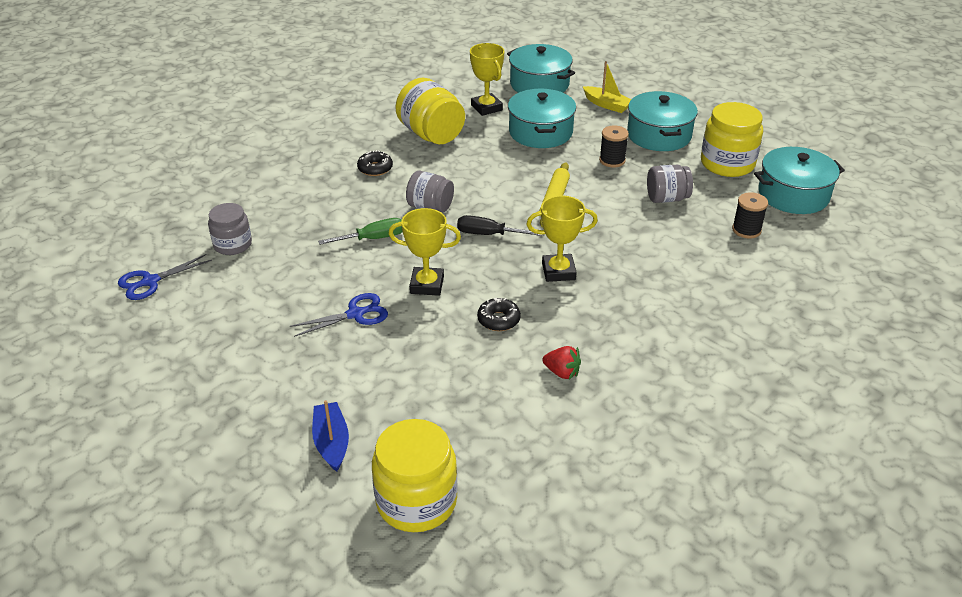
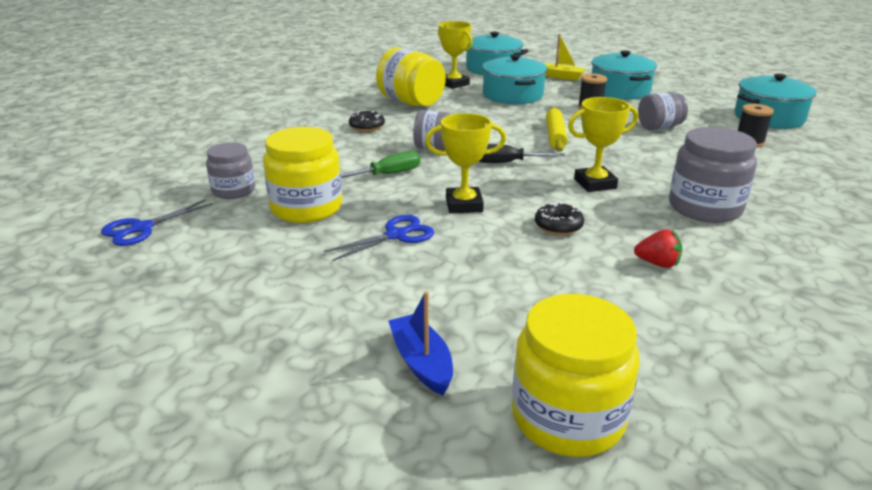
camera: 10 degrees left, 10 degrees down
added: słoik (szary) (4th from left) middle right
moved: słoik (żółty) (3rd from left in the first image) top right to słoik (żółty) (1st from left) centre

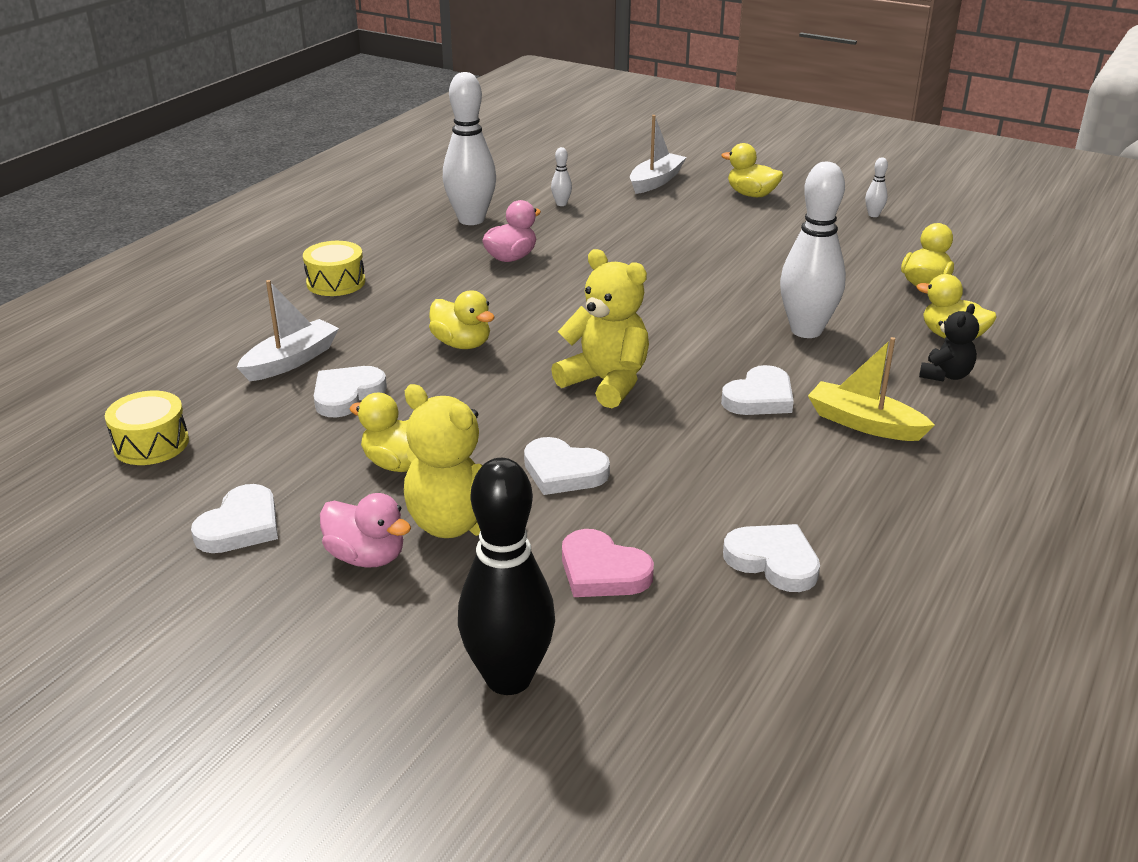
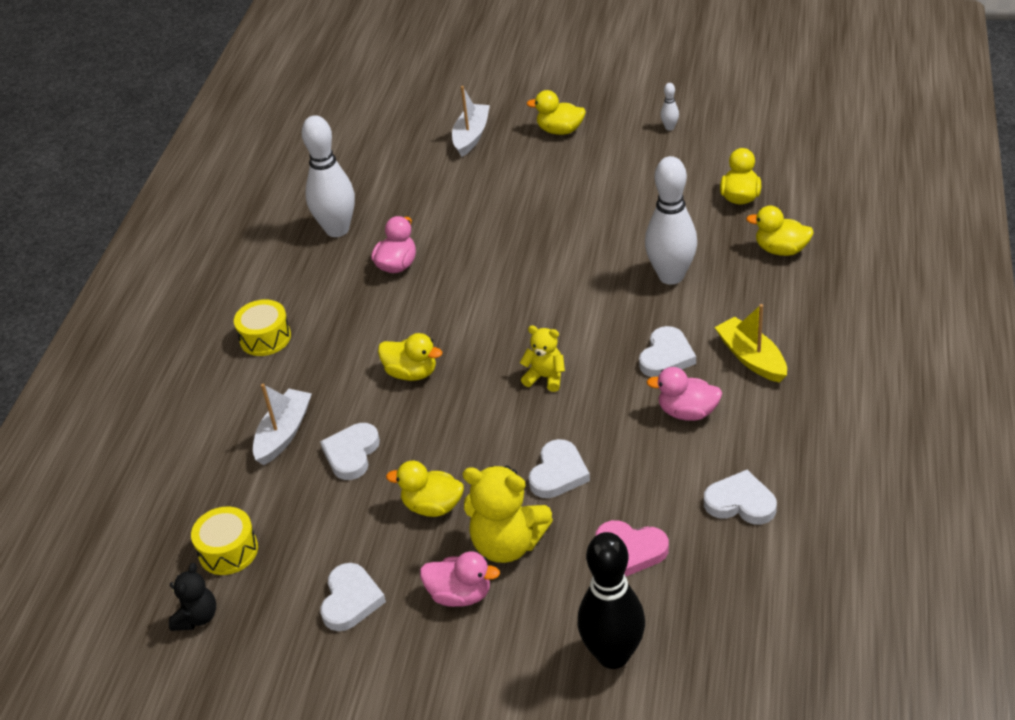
camera: 15 degrees left, 10 degrees up
removed: kręgiel (biały) (2nd from left) top centre
added: kaczka (różowy) (3rd from left) middle right
moved: miś (czarny) middle right to bottom left
turned: serce (biały) (3rd from left) centre = centre 75 degrees counterclockwise; łódka (żółty) middle right = middle right 45 degrees clockwise
resized: miś (żółty) (2nd from left) centre = centre x0.58

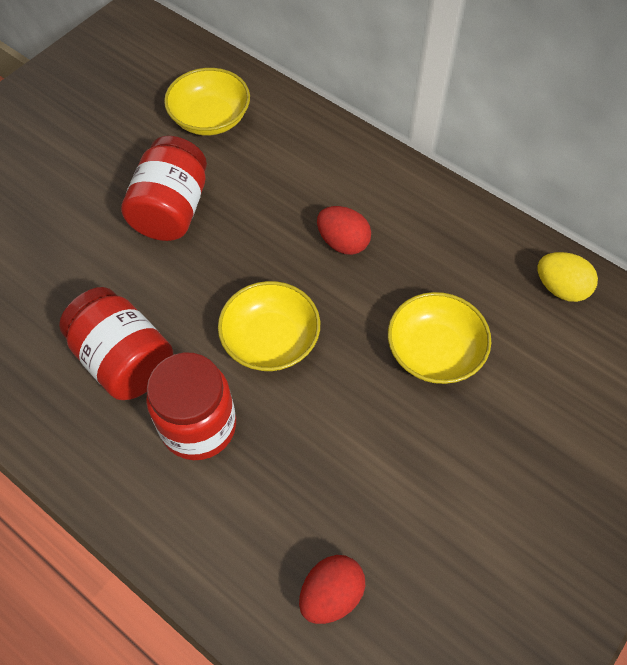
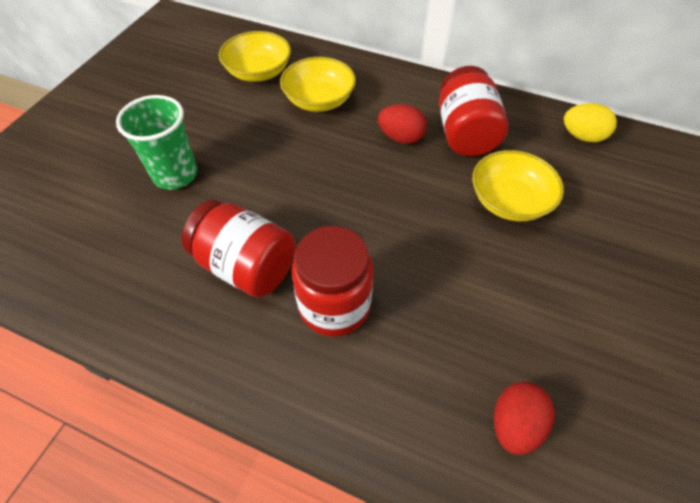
camera: 15 degrees left, 5 degrees down
added: szklanka (zielony) top left
moved: słoik (czerwony) (2nd from left in the first image) top left to słoik (czerwony) (3rd from left) top right; miska (żółty) (2nd from left) centre to top centre

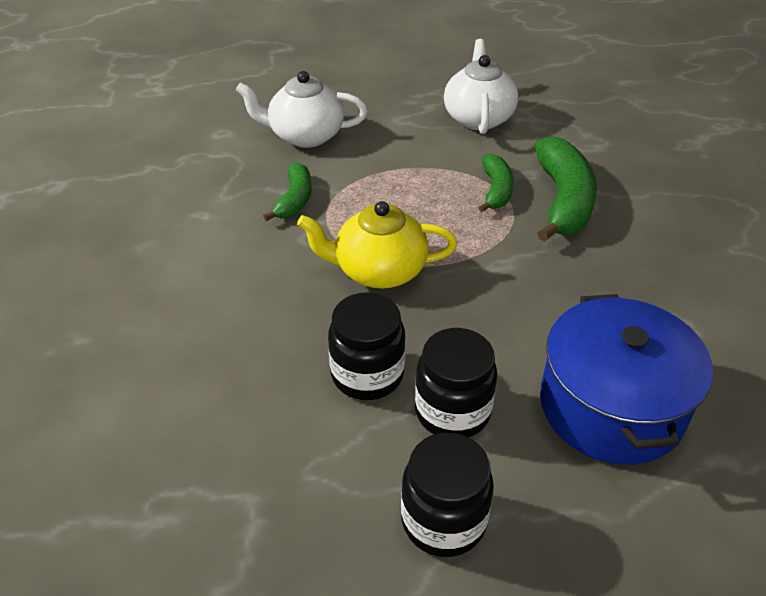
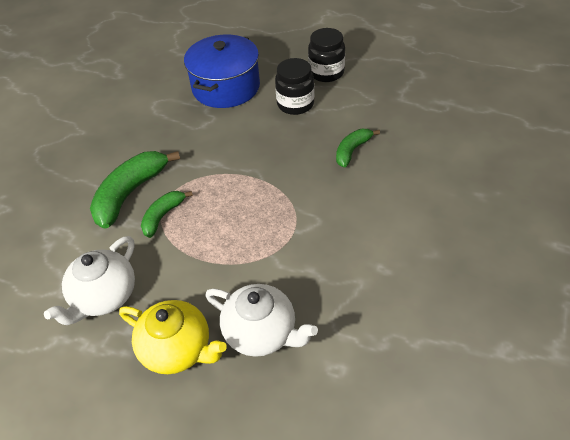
camera: 150 degrees left, 5 degrees up
removed: słoik (czarny) (1st from left) centre
moved: banan (zielony) (1st from left in the first image) top centre to banan (zielony) (3rd from left) centre; imbryk (żółty) centre to bottom left

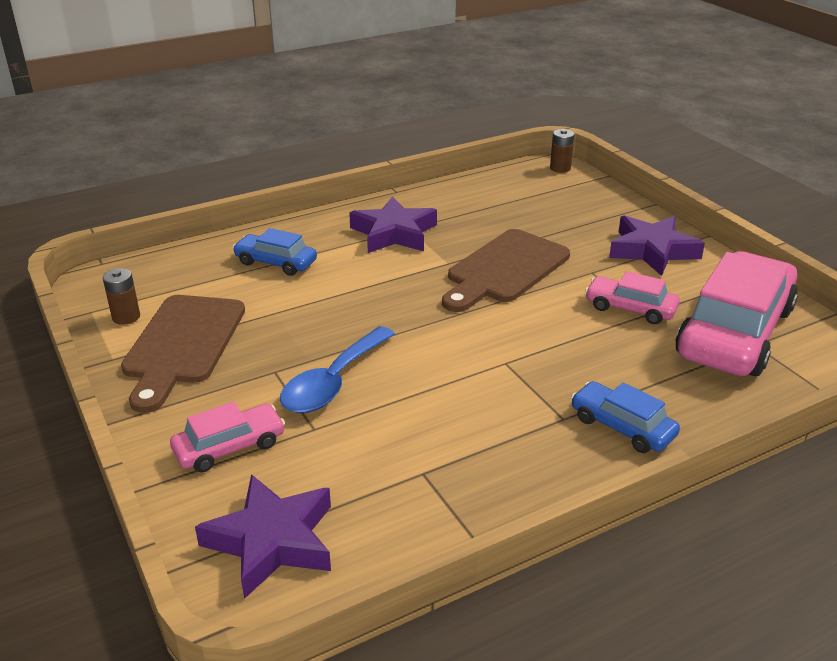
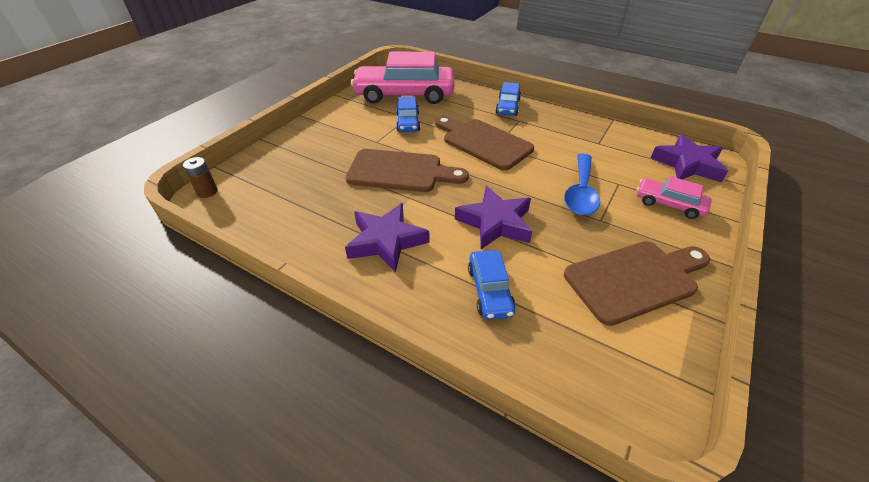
camera: 120 degrees left, 10 degrees up
removed: bateria (brązowy) (1st from left) middle left
added: deska do krojenia (brązowy) (2nd from left) top centre
moved: gwiazda (fioletowy) (3rd from left in the first image) middle right to gwiazda (fioletowy) (2nd from left) centre
recoloured: samochód (różowy) (2nd from left) middle right to samochód (niebieski) (1st from left) top centre
turned: łyżka (niebieski) centre = middle right 105 degrees clockwise

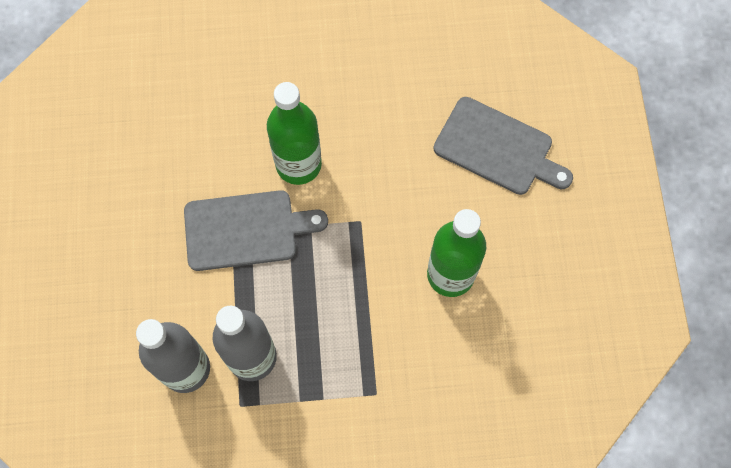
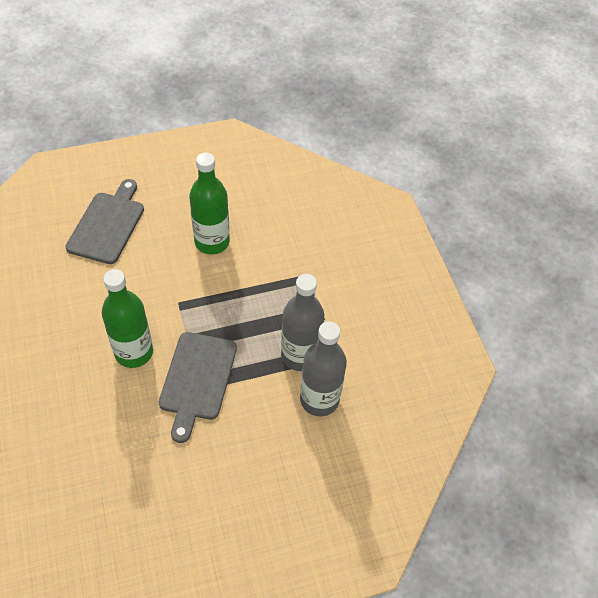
camera: 105 degrees left, 15 degrees down
turned: deska do krojenia (szary) (1st from left in the first image) centre = middle left 150 degrees counterclockwise

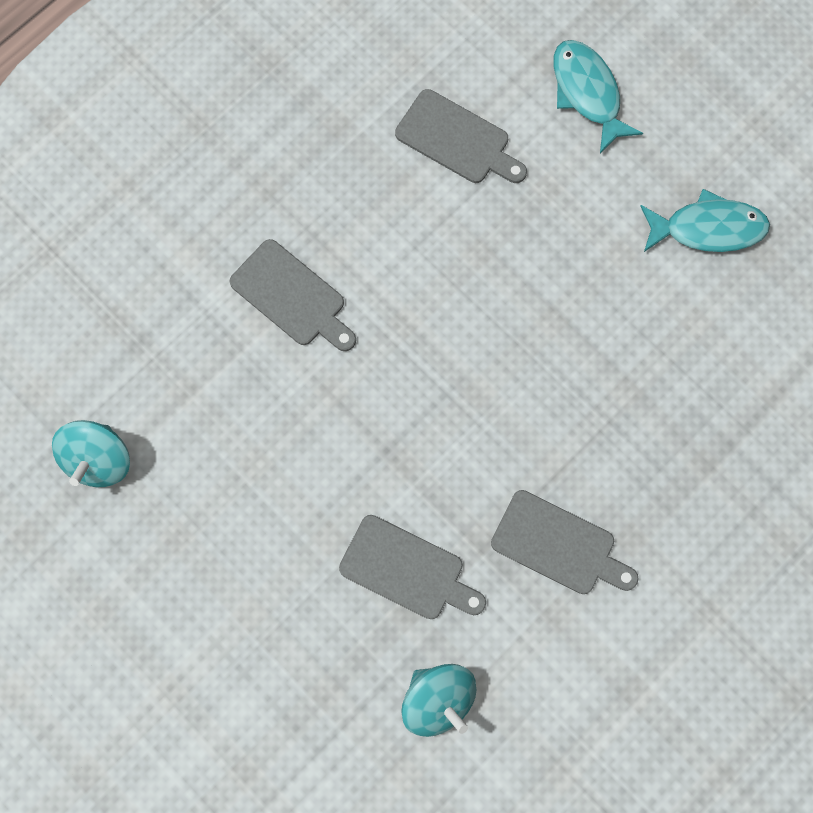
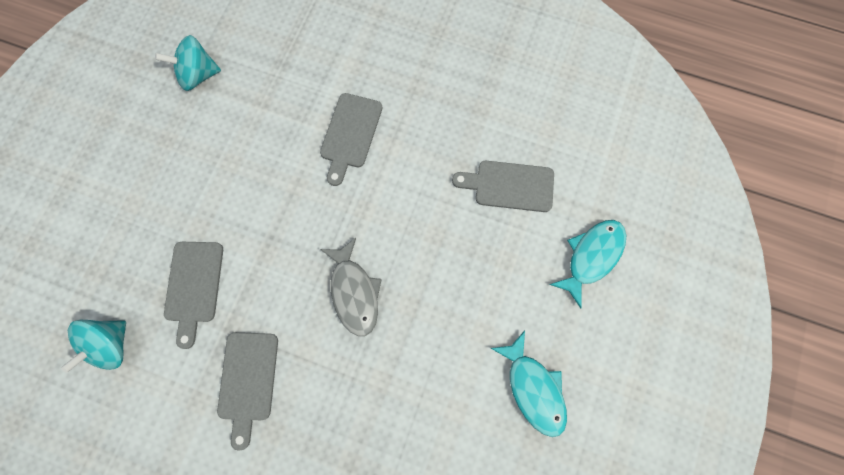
camera: 65 degrees right, 0 degrees up
added: ryba (szary) centre
turned: deska do krojenia (szary) (3rd from left in the first image) top centre = centre 90 degrees clockwise

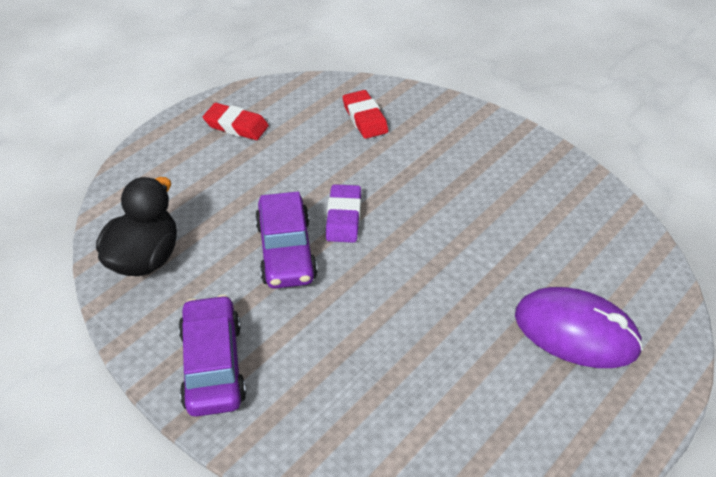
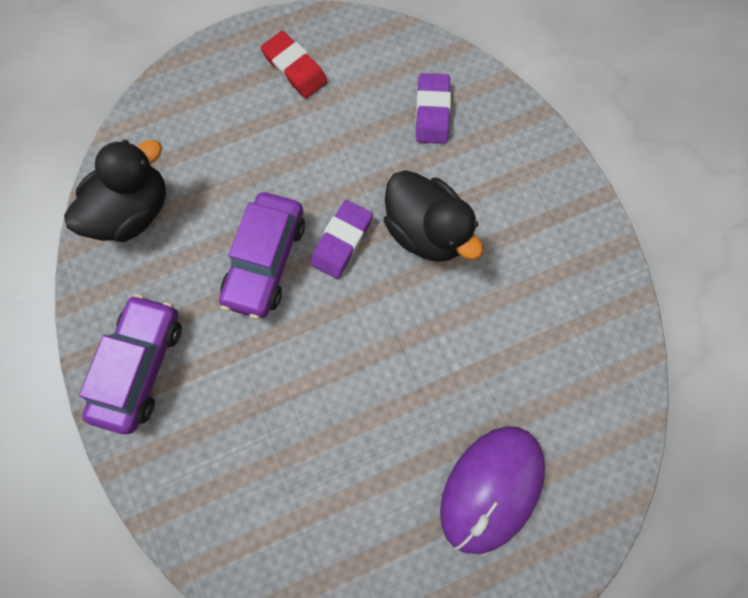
camera: 25 degrees right, 30 degrees up
added: kaczka (czarny) (2nd from left) centre
recoloured: gumka do mazania (czerwony) (2nd from left) top centre to gumka do mazania (fioletowy) (2nd from left) top centre
turned: myszka (fioletowy) bottom right = bottom centre 75 degrees clockwise

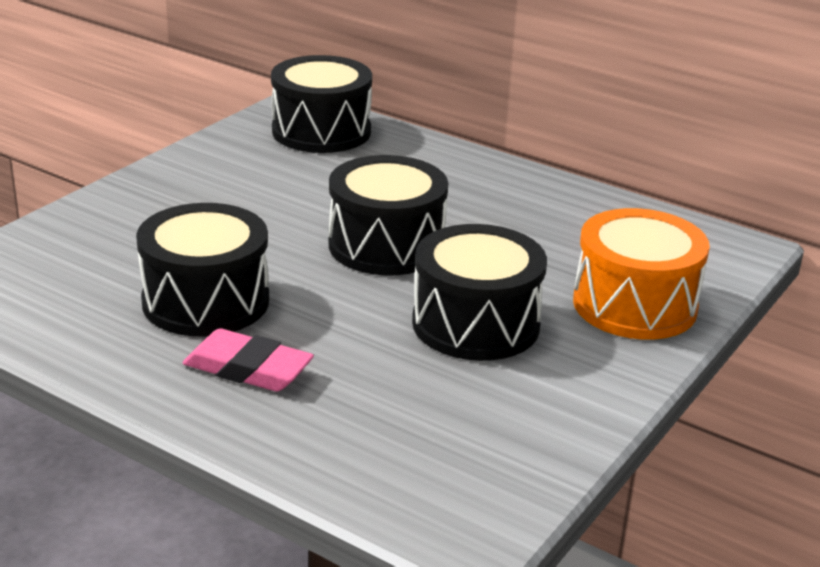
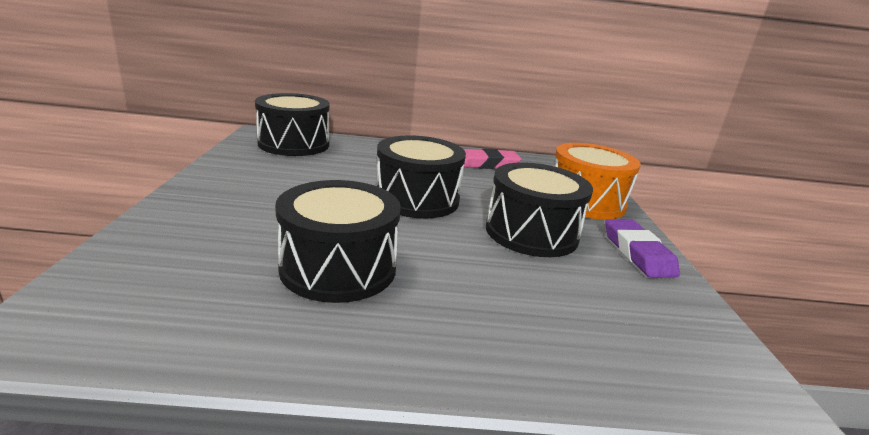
camera: 35 degrees left, 5 degrees down
added: gumka do mazania (fioletowy) middle right
moved: gumka do mazania (różowy) middle left to centre

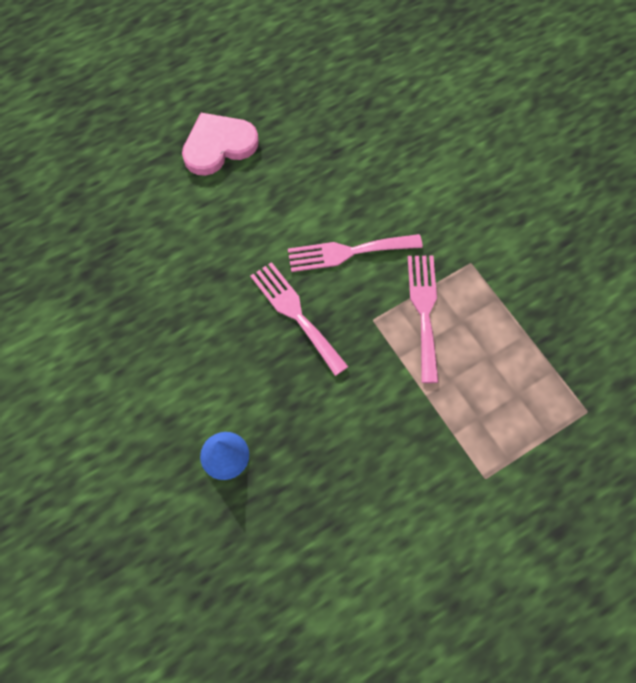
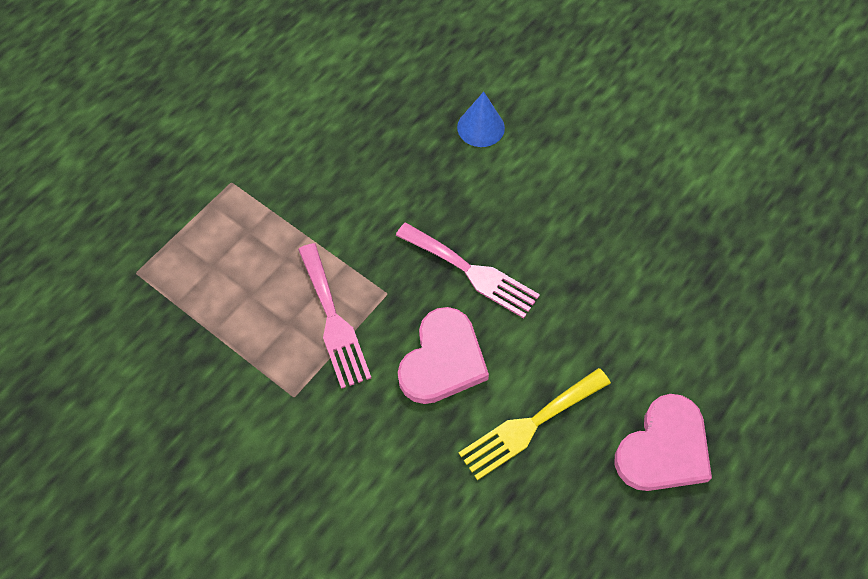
camera: 160 degrees right, 5 degrees down
added: widelec (żółty) bottom centre
replaced: widelec (różowy) (2nd from left) centre to serce (różowy) (1st from left) centre

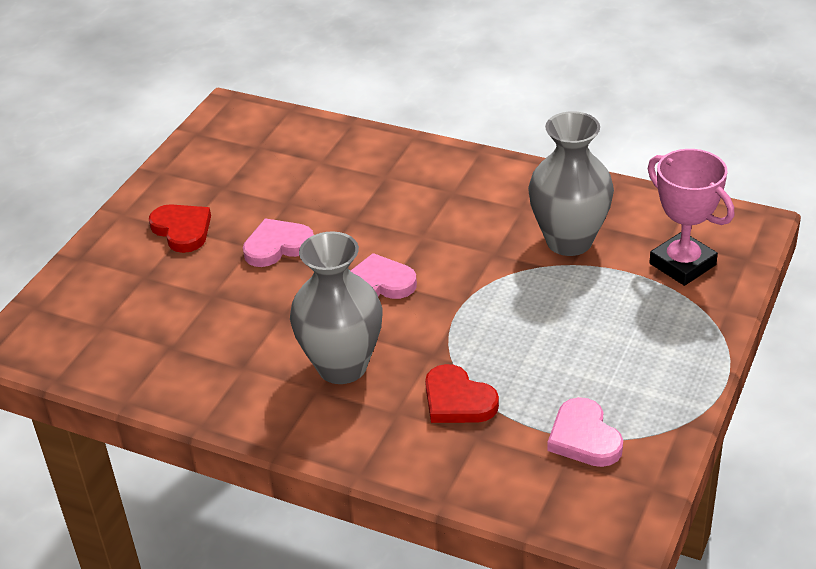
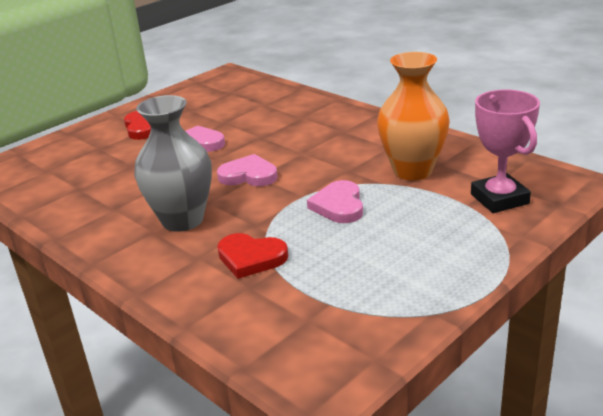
camera: 20 degrees right, 10 degrees down
moved: serce (różowy) (3rd from left) bottom right to centre
recoloured: wazon (szary) (2nd from left) top right to wazon (pomarańczowy) top right
turned: serce (czerwony) (2nd from left) bottom centre = centre 45 degrees counterclockwise

